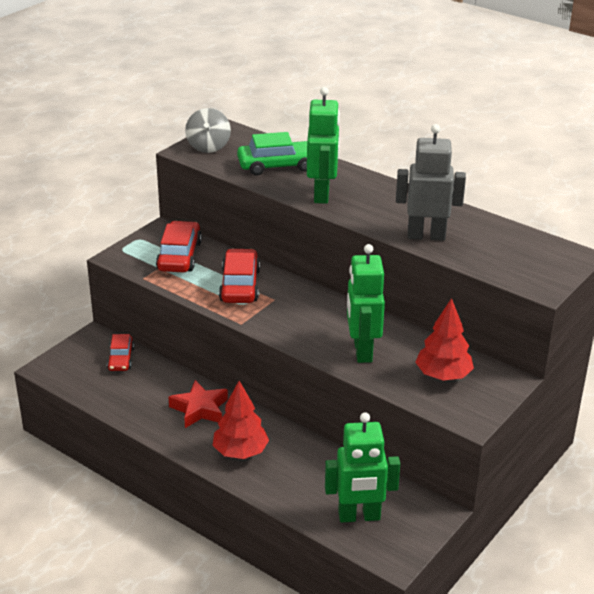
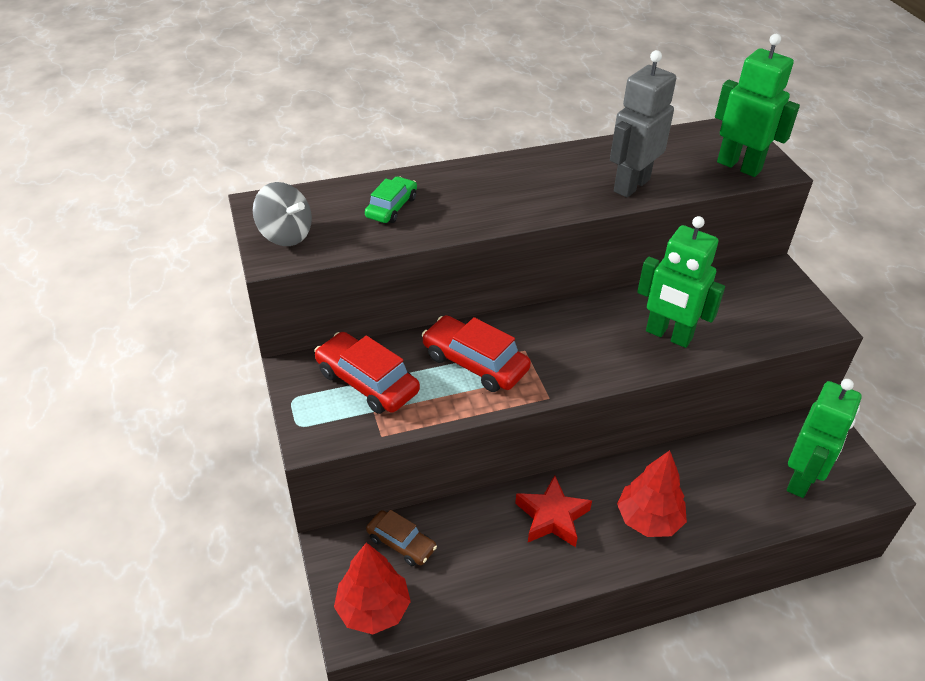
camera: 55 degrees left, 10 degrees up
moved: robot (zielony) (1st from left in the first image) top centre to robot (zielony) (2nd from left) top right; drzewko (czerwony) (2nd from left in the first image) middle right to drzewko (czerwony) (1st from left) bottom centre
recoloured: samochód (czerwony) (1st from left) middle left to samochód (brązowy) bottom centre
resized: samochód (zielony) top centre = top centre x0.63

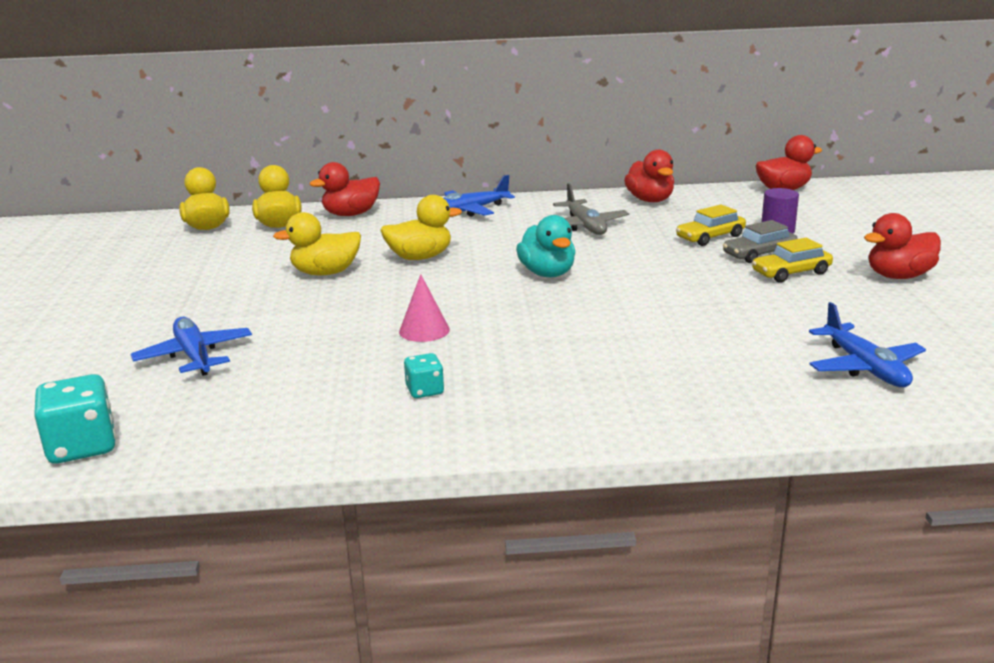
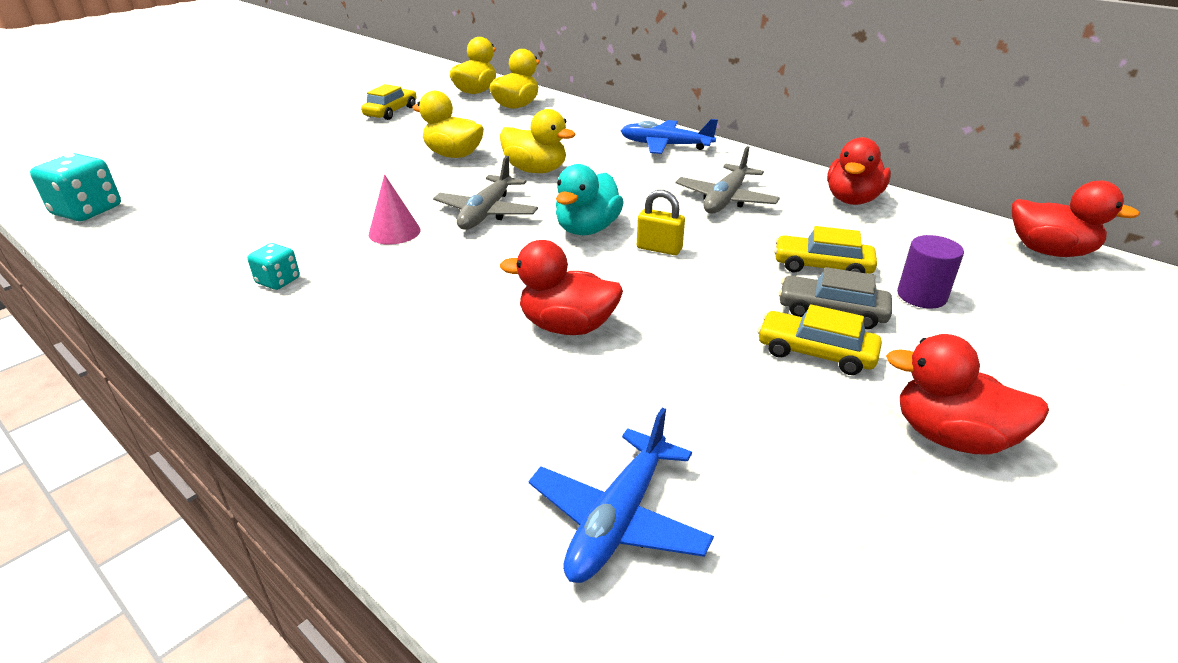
camera: 45 degrees right, 10 degrees up
removed: samolot (niebieski) (1st from left) middle left
added: samochód (żółty) (1st from left) top left; samolot (szary) (1st from left) top centre; kłódka (żółty) centre
moved: kaczka (czerwony) (1st from left) top centre to centre

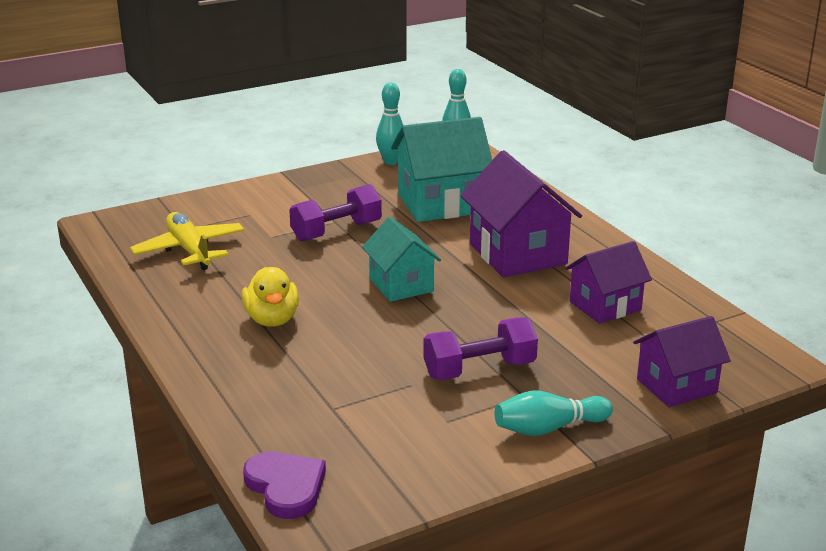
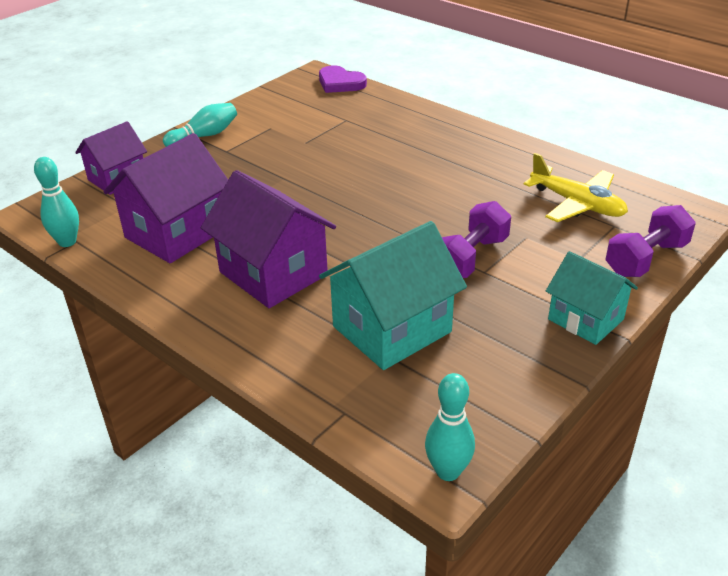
camera: 160 degrees right, 10 degrees up
removed: kaczka (żółty) middle left
moved: domek (turkusowy) (1st from left in the first image) centre to domek (turkusowy) (2nd from left) middle right; kręgiel (turkusowy) (1st from left) top centre to middle left; hantel (fioletowy) (2nd from left) centre to middle right
resized: domek (fioletowy) (2nd from left) middle right = middle left x1.57

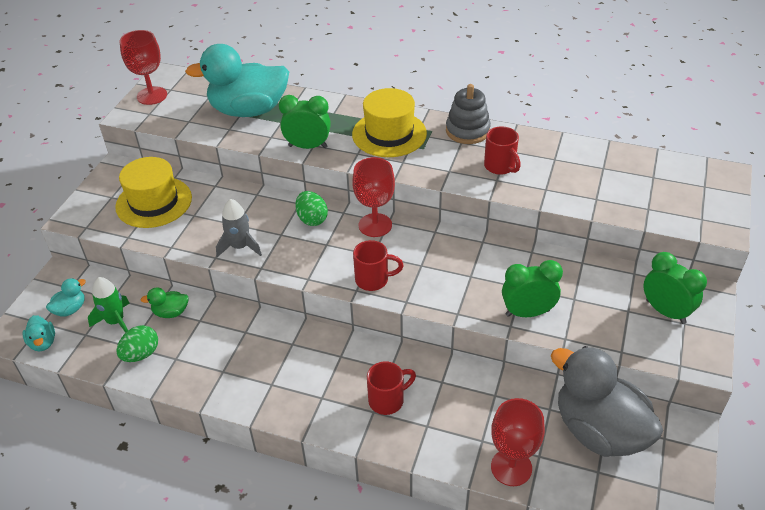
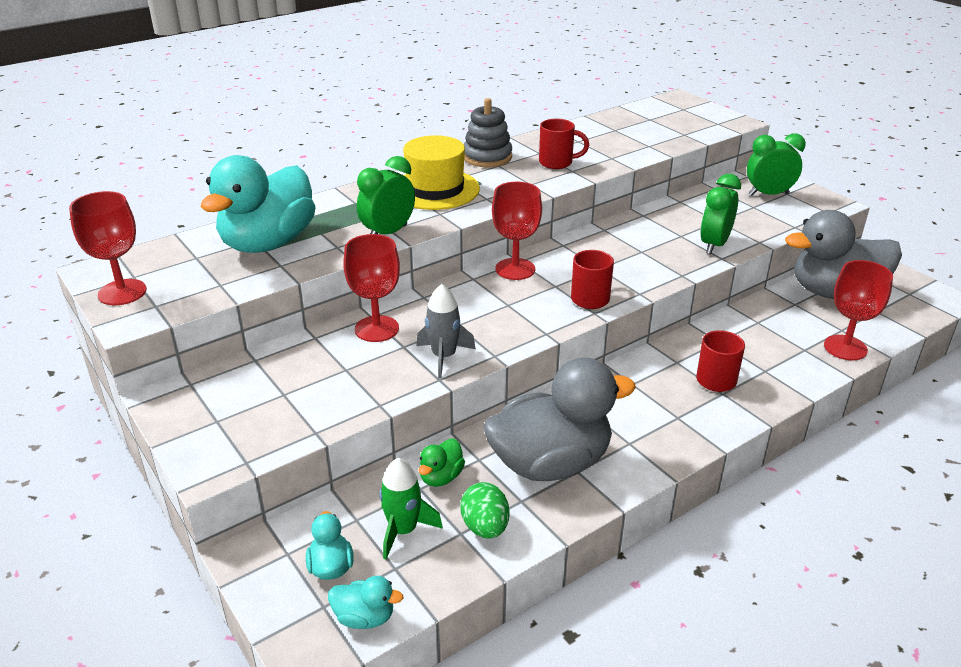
camera: 55 degrees left, 10 degrees down
removed: kapelusz (żółty) (1st from left) middle left; jajko (zielony) (2nd from left) centre
added: kielich (czerwony) (2nd from left) centre; kaczka (szary) (1st from left) centre

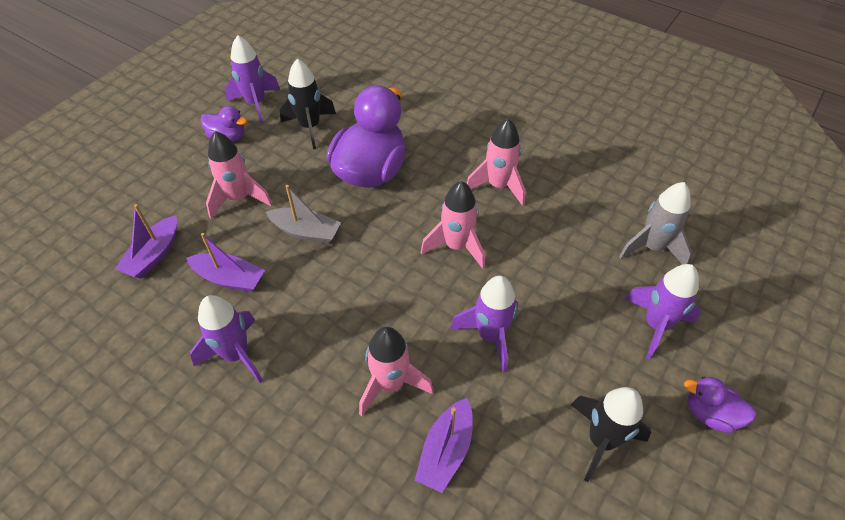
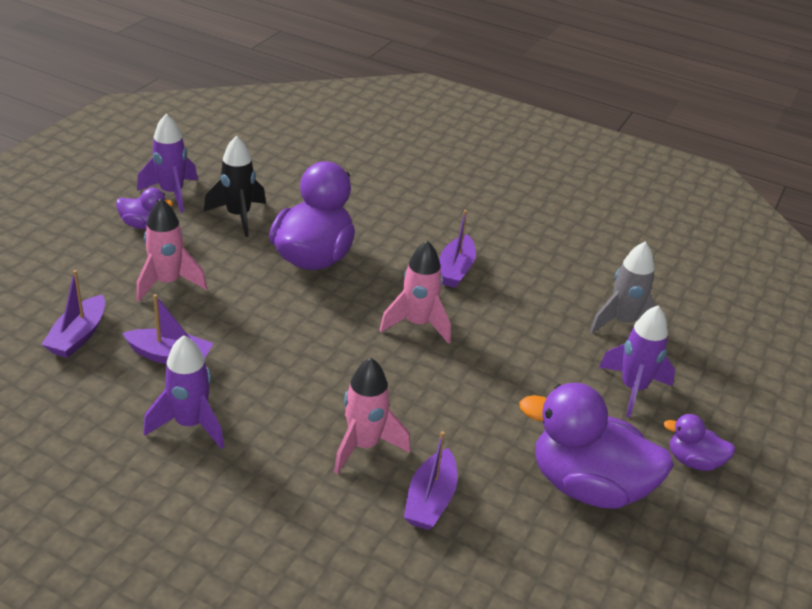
camera: 10 degrees left, 15 degrees down
removed: łódka (szary) centre; rakieta (fioletowy) (3rd from left) centre
replaced: rakieta (różowy) (4th from left) top centre to łódka (fioletowy) (4th from left) centre; rakieta (czarny) (2nd from left) bottom right to kaczka (fioletowy) (3rd from left) bottom right

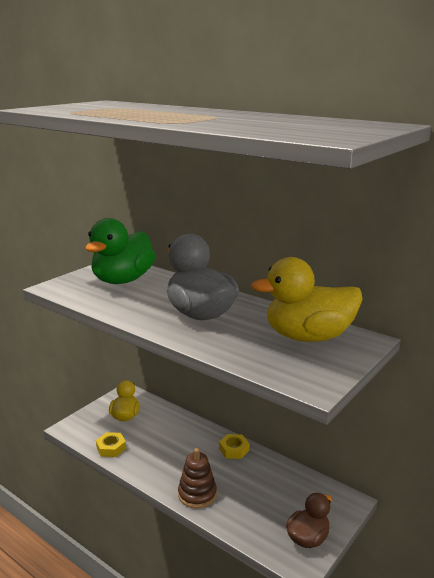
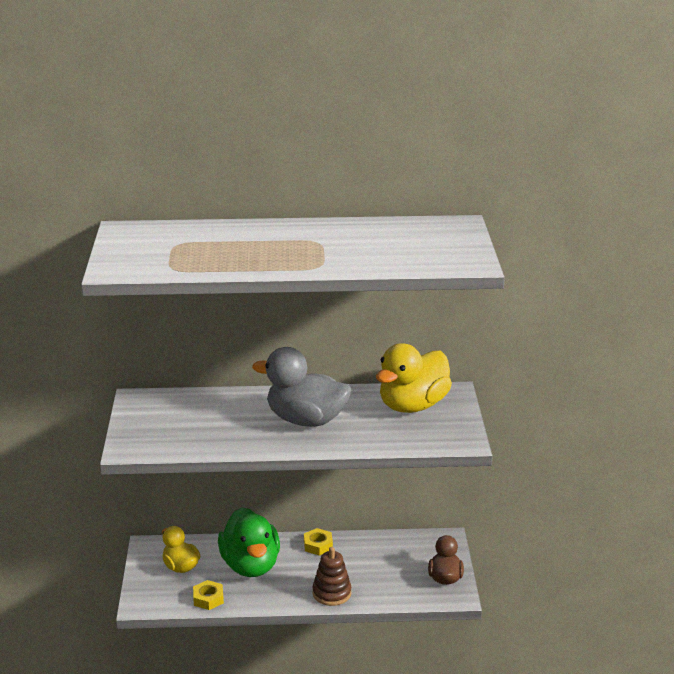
camera: 40 degrees left, 5 degrees up
moved: kaczka (zielony) middle left to bottom centre

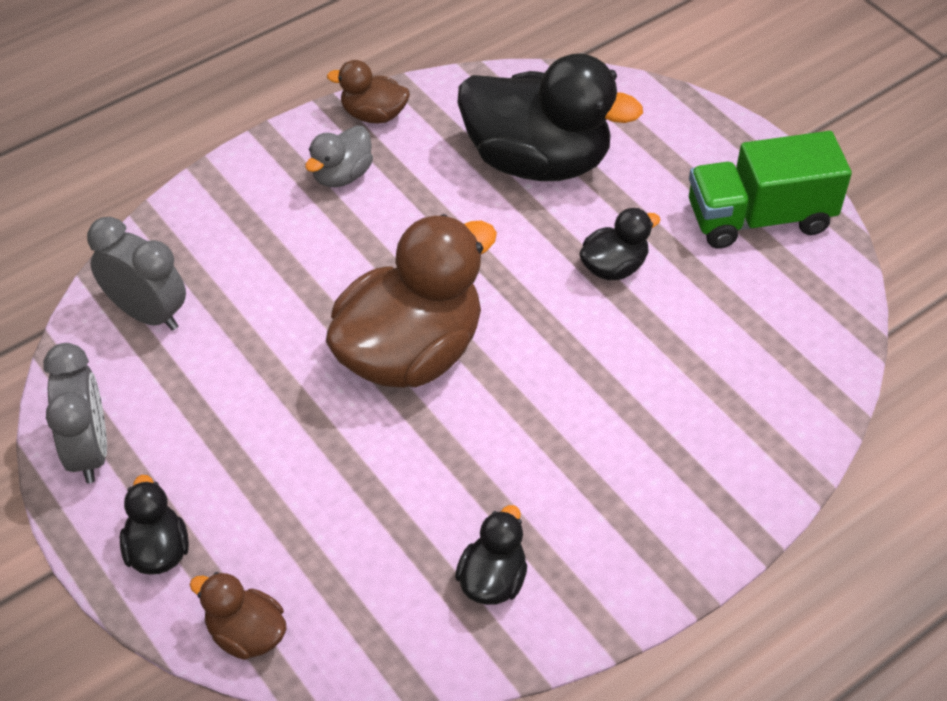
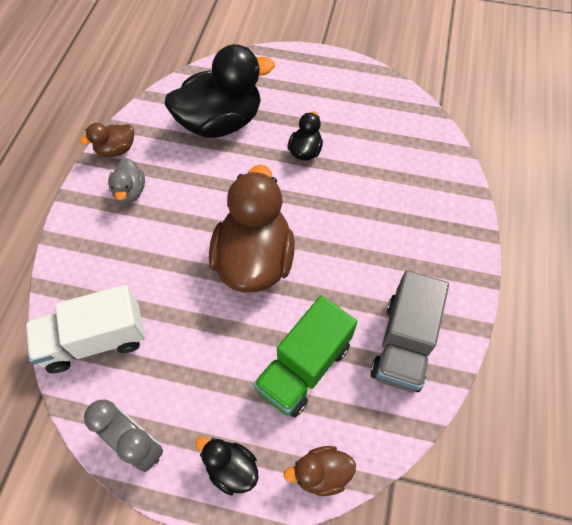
camera: 40 degrees left, 10 degrees up
moved: ciężarówka (zielony) top right to bottom centre
replaced: budzik (szary) (2nd from left) middle left to ciężarówka (biały) middle left; kaczka (czarny) (2nd from left) bottom centre to ciężarówka (szary) middle right

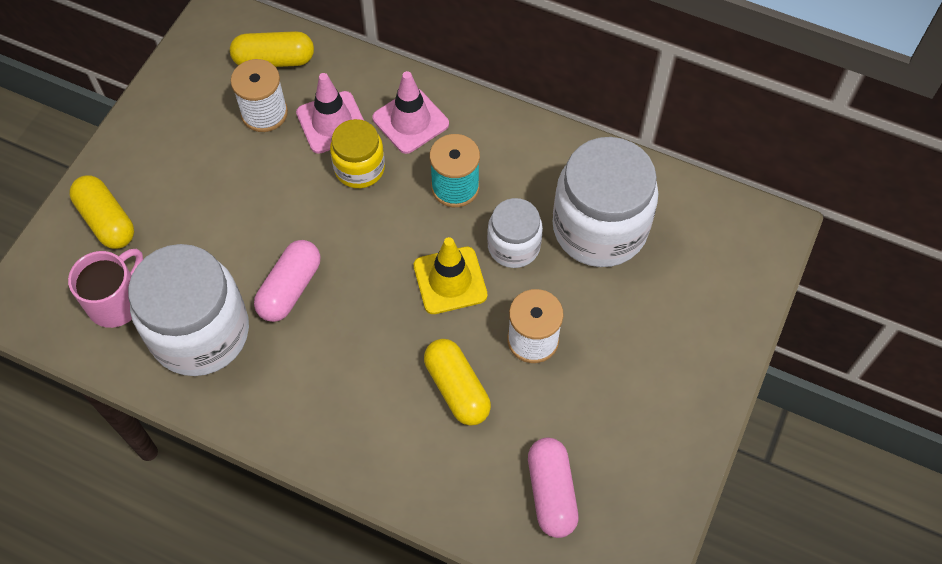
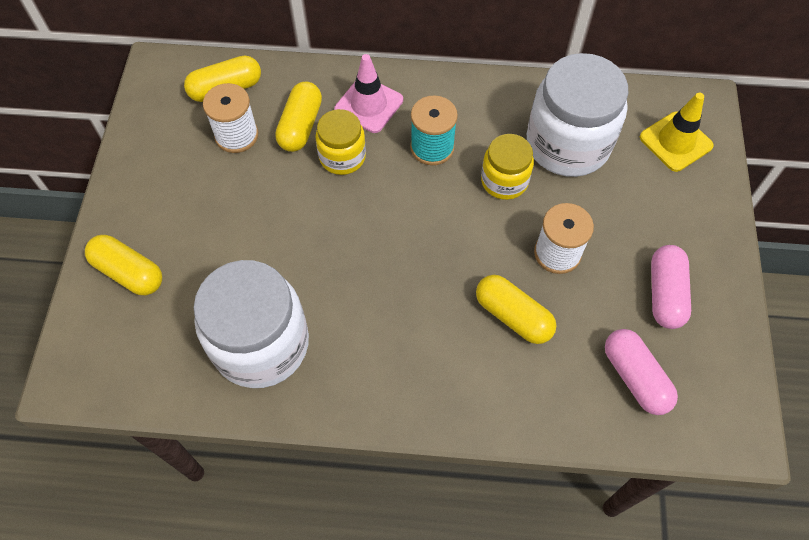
camera: 20 degrees left, 0 degrees up
removed: kubek (różowy) middle left
moved: kapsułka (różowy) (1st from left in the first image) middle left to kapsułka (różowy) (2nd from left) middle right; pachołek (żółty) centre to top right
replaced: pachołek (różowy) (1st from left) top centre to kapsułka (żółty) (3rd from left) top centre
recoloured: słoik (biały) (2nd from left) centre to słoik (żółty) (2nd from left) top centre

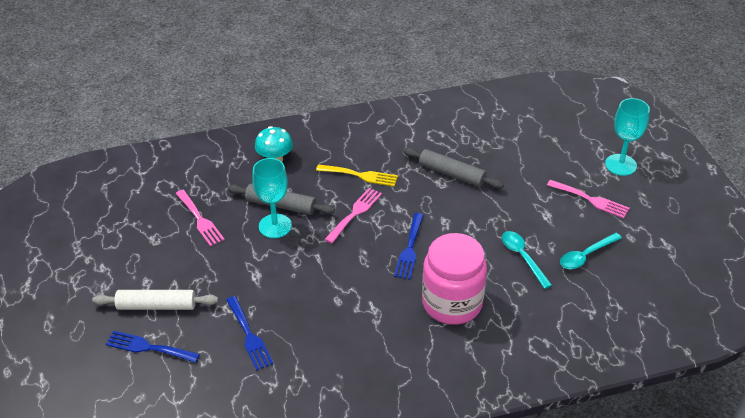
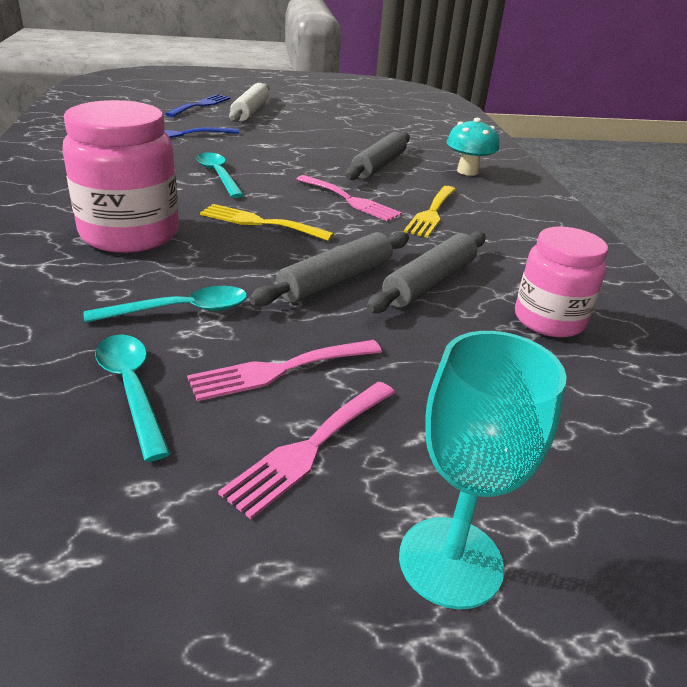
camera: 95 degrees right, 10 degrees down
removed: kielich (turkusowy) (1st from left) centre
added: łyżka (turkusowy) (3rd from left) top left; wałek do ciasta (szary) (1st from left) centre; słoik (różowy) (2nd from left) middle right
moved: widelec (różowy) (1st from left) middle left to centre
recoloured: widelec (niebieski) (3rd from left) centre to widelec (żółty) (1st from left) top centre

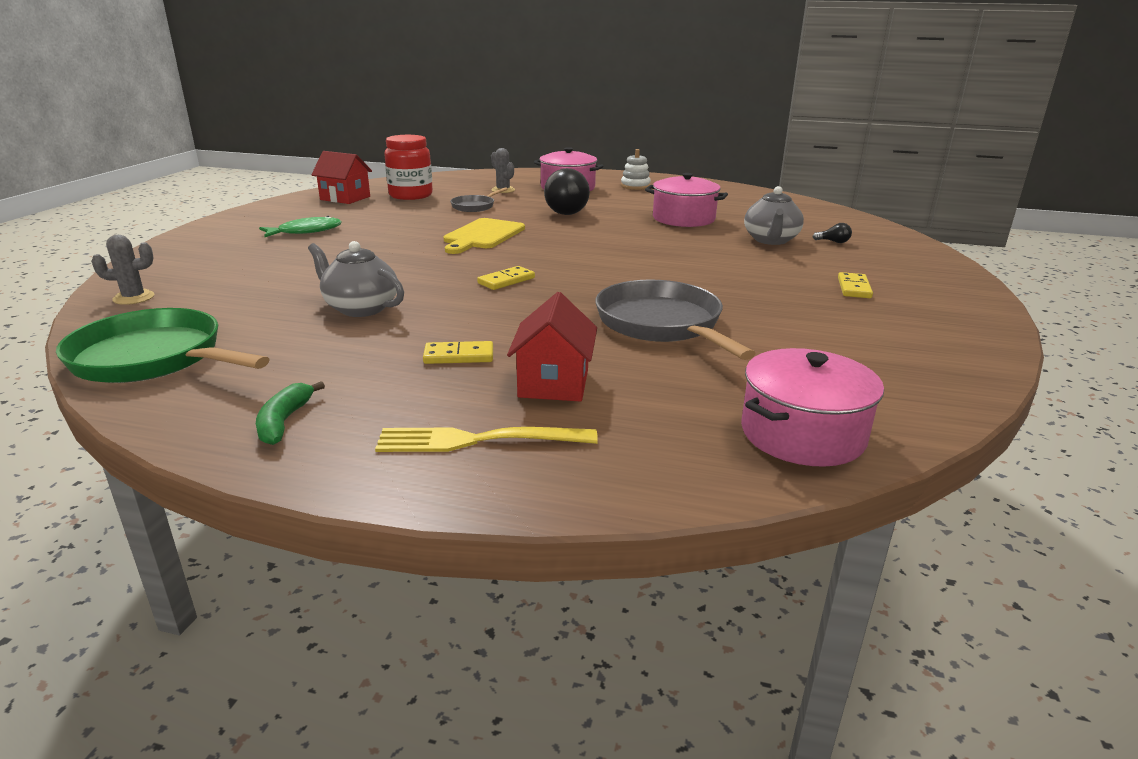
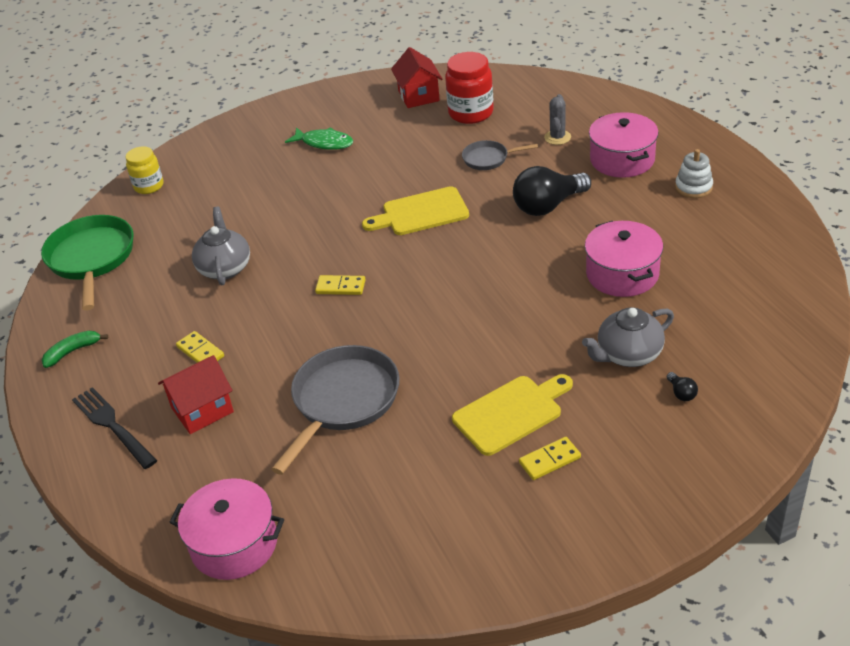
camera: 55 degrees right, 15 degrees up
added: deska do krojenia (żółty) (2nd from left) centre
replaced: kaktus (szary) (1st from left) middle left to słoik (żółty) top left
recoloured: widelec (żółty) centre to widelec (czarny) middle left

